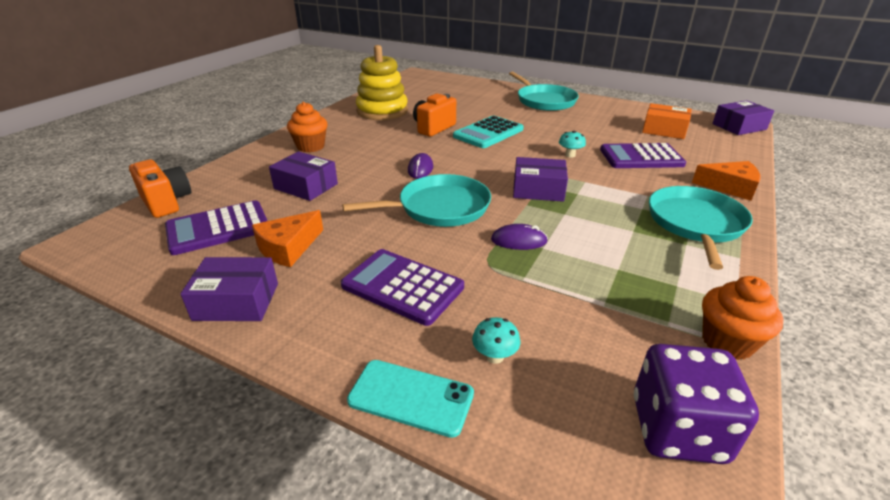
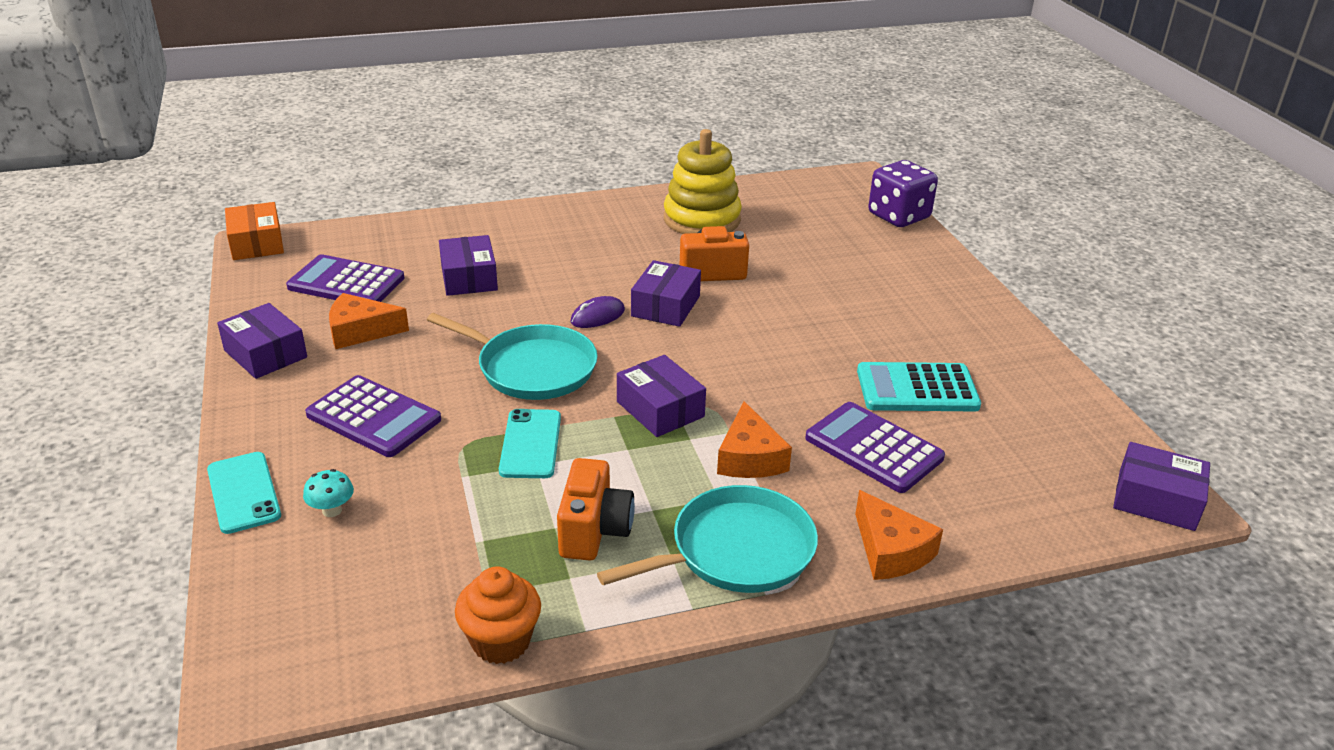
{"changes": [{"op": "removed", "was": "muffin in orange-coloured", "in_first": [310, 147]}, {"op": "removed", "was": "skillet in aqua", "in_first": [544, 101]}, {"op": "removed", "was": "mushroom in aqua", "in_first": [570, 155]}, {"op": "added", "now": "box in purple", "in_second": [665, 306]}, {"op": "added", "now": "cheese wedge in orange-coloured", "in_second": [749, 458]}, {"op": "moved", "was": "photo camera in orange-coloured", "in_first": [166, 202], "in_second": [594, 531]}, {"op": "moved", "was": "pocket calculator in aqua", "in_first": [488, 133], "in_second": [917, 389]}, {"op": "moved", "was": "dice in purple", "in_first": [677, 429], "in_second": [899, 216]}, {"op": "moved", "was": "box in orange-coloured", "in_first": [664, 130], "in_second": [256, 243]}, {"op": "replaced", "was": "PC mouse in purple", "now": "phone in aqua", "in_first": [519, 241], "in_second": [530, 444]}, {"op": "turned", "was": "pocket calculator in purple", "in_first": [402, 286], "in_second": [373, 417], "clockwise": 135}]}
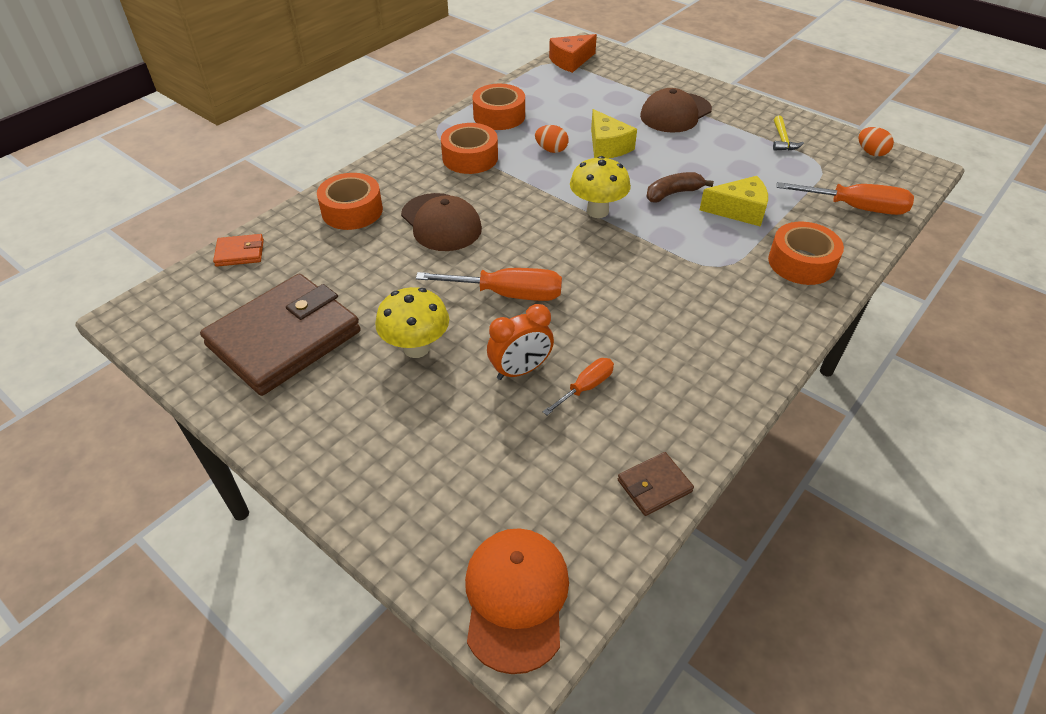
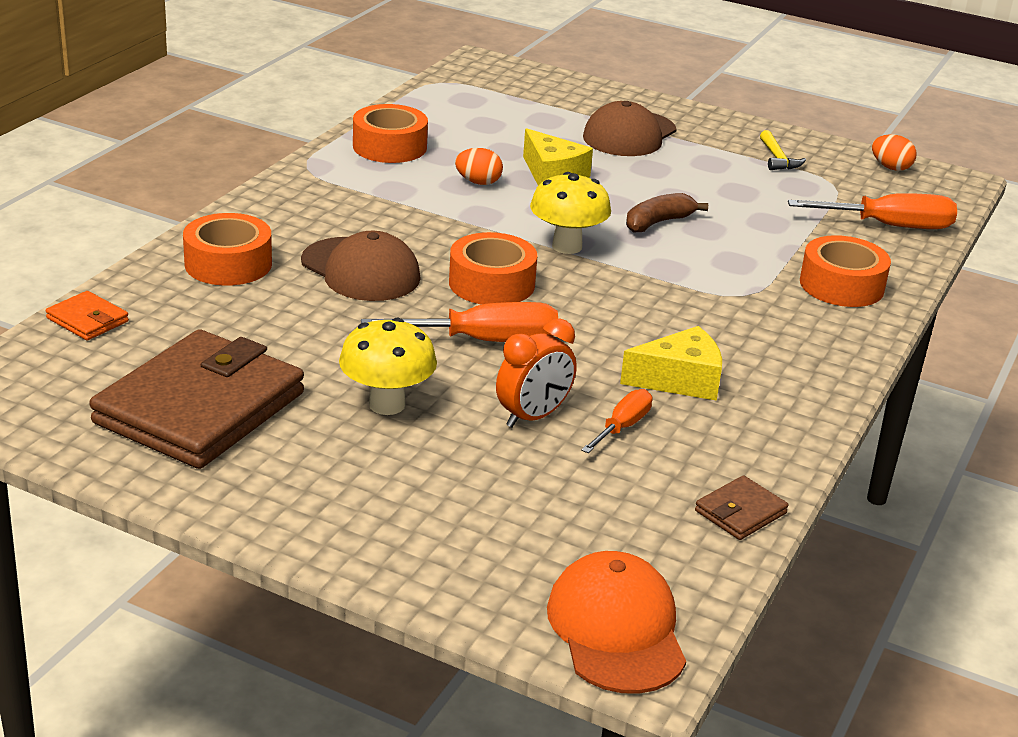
{"changes": [{"op": "removed", "was": "cheese wedge in orange-coloured", "in_first": [571, 61]}, {"op": "moved", "was": "tape in orange-coloured", "in_first": [470, 158], "in_second": [491, 283]}, {"op": "moved", "was": "cheese wedge in bright yellow", "in_first": [739, 210], "in_second": [679, 380]}, {"op": "turned", "was": "wallet in orange-coloured", "in_first": [240, 253], "in_second": [87, 320], "clockwise": 60}]}
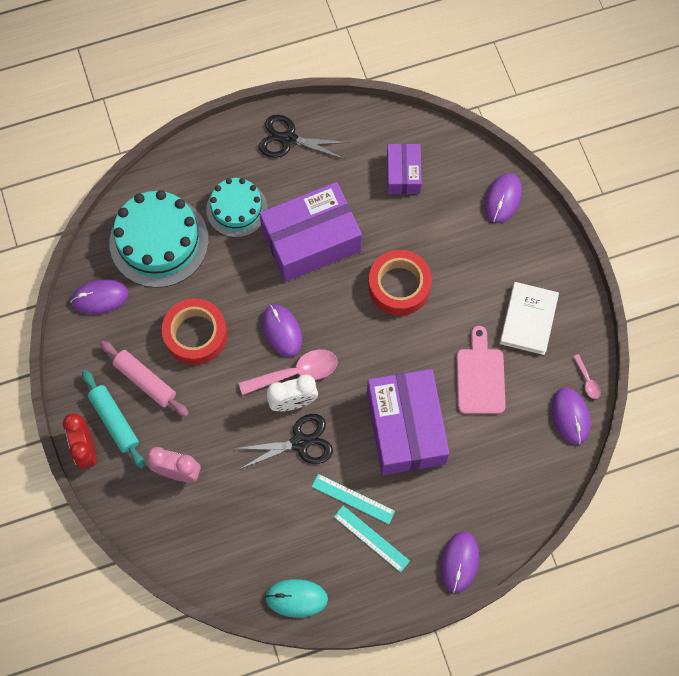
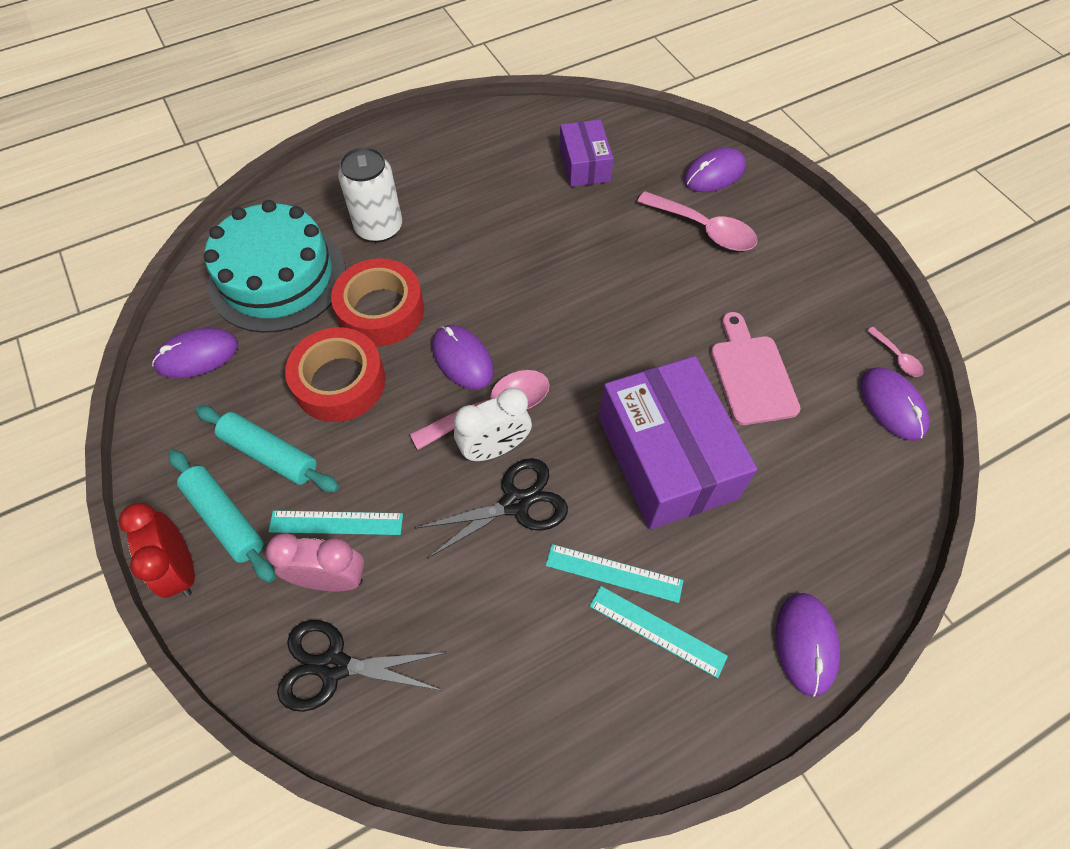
{"changes": [{"op": "removed", "was": "box in purple", "in_first": [311, 240]}, {"op": "removed", "was": "PC mouse in aqua", "in_first": [296, 598]}, {"op": "removed", "was": "book in snow-white", "in_first": [528, 319]}, {"op": "added", "now": "straightedge in aqua", "in_second": [336, 522]}, {"op": "added", "now": "teaspoon in pink", "in_second": [703, 229]}, {"op": "moved", "was": "pair of scissors in black", "in_first": [288, 139], "in_second": [334, 666]}, {"op": "moved", "was": "tape in scarlet", "in_first": [399, 286], "in_second": [381, 310]}, {"op": "replaced", "was": "cake in aqua", "now": "soda can in snow-white", "in_first": [237, 209], "in_second": [379, 228]}, {"op": "recoloured", "was": "pastry roller in pink", "now": "pastry roller in aqua", "in_first": [145, 381], "in_second": [270, 454]}, {"op": "turned", "was": "PC mouse in purple", "in_first": [502, 199], "in_second": [714, 173], "clockwise": 45}]}
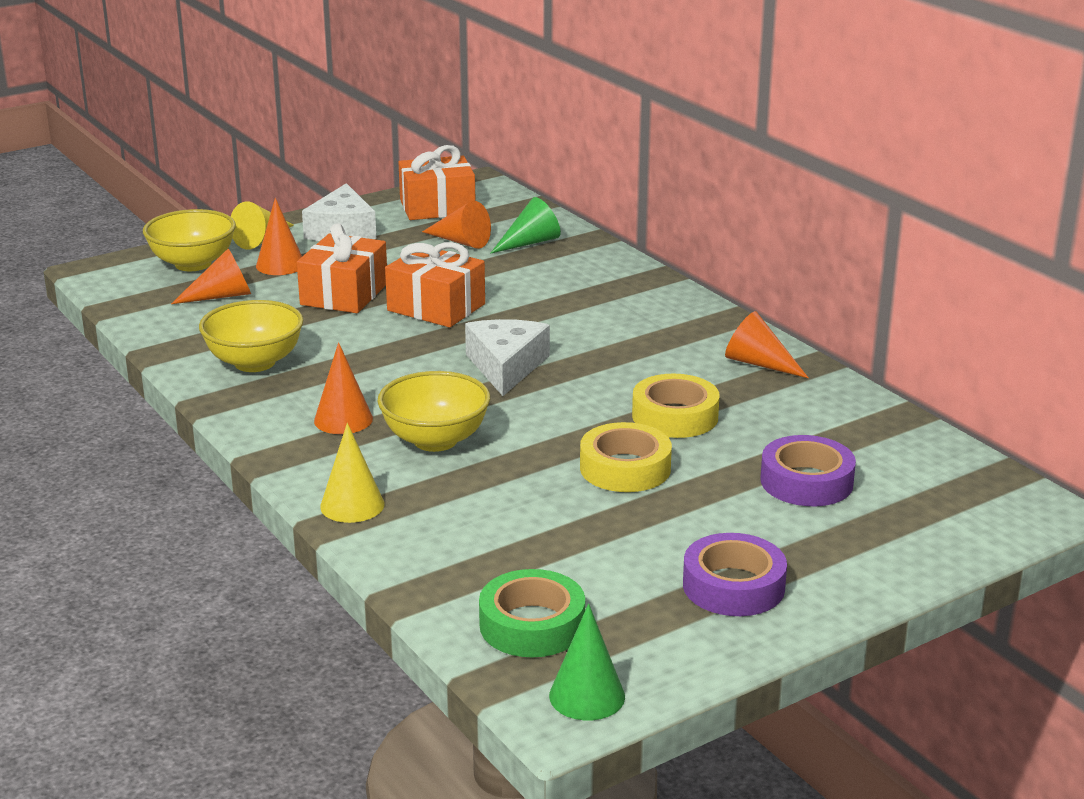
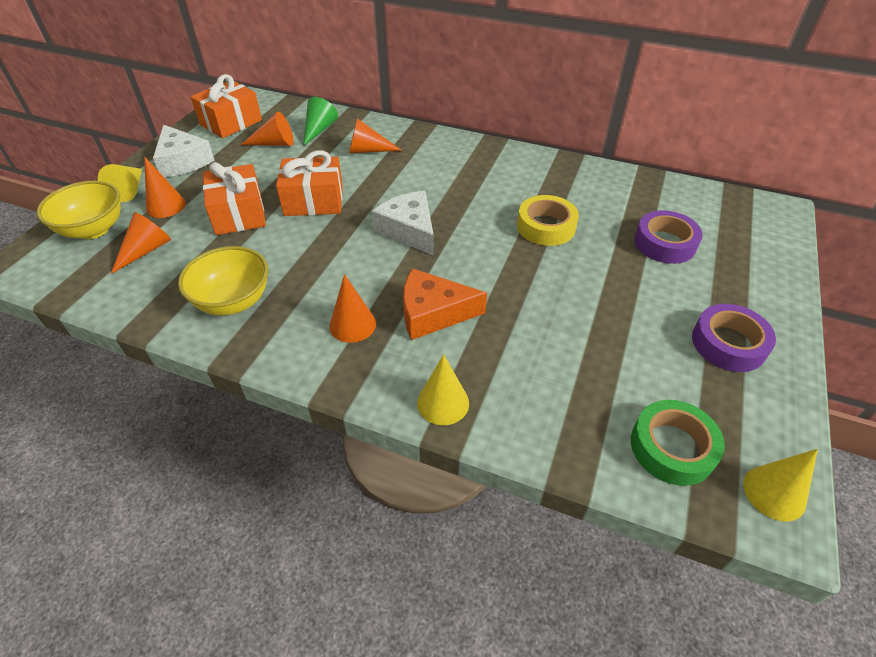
{"changes": [{"op": "removed", "was": "tape in bright yellow", "in_first": [625, 468]}, {"op": "moved", "was": "cone in orange-coloured", "in_first": [759, 363], "in_second": [368, 150]}, {"op": "replaced", "was": "serving bowl in bright yellow", "now": "cheese wedge in orange-coloured", "in_first": [435, 440], "in_second": [433, 313]}, {"op": "recoloured", "was": "cone in emerald", "now": "cone in bright yellow", "in_first": [587, 696], "in_second": [774, 493]}]}
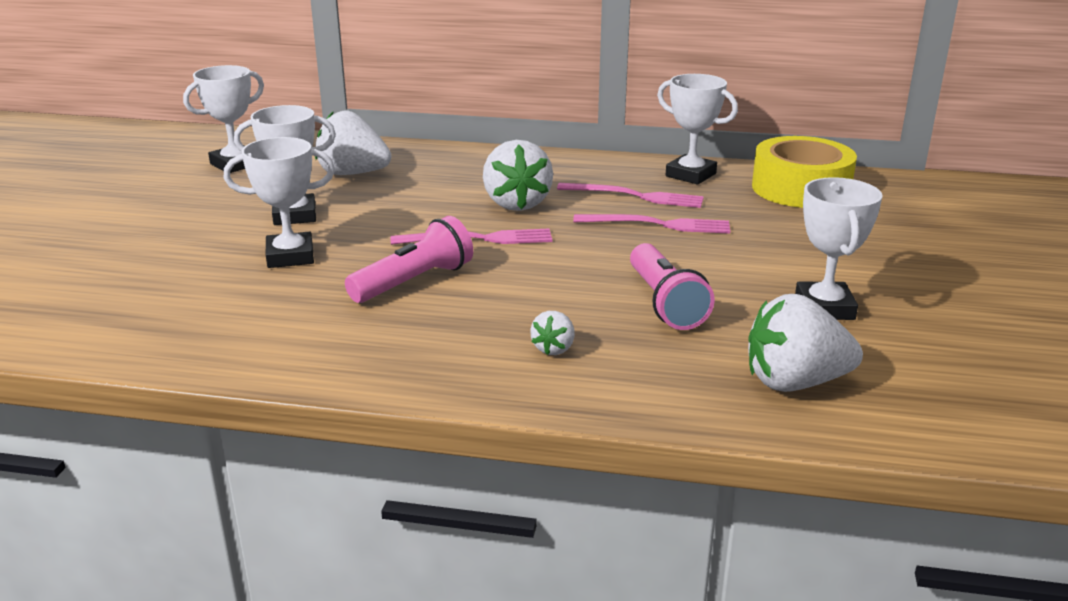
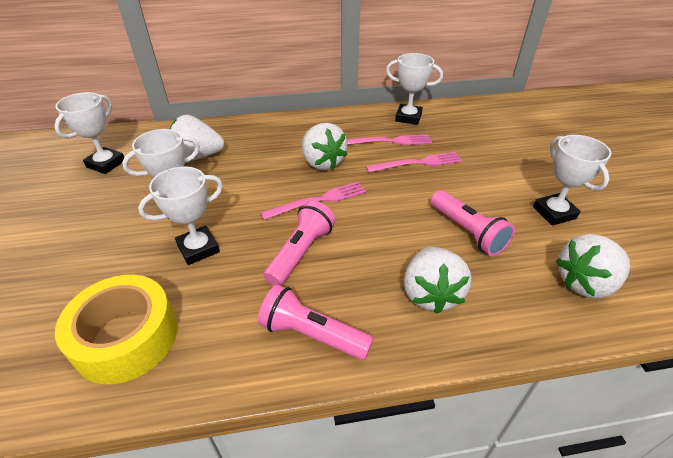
{"changes": [{"op": "added", "now": "pocket torch in pink", "in_second": [312, 334]}, {"op": "moved", "was": "tape in bright yellow", "in_first": [800, 188], "in_second": [126, 337]}, {"op": "resized", "was": "strawberry in snow-white", "in_first": [554, 348], "in_second": [431, 293], "ratio": 2.04}]}
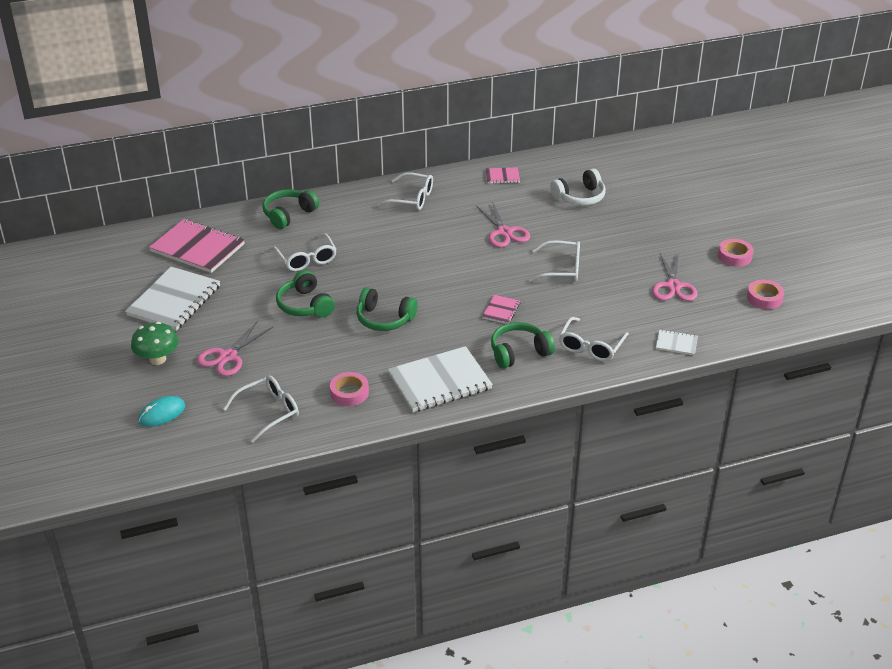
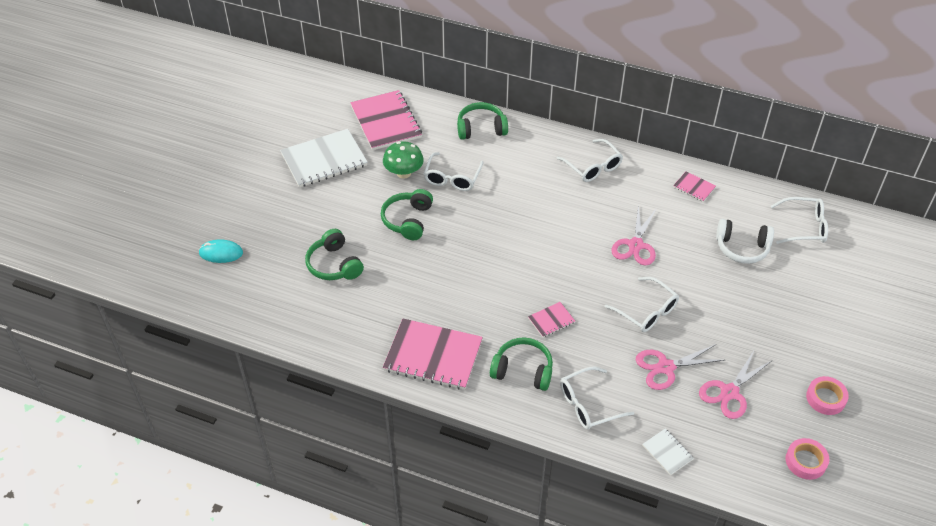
{"changes": [{"op": "removed", "was": "tape in pink", "in_first": [349, 393]}, {"op": "moved", "was": "mushroom in emerald", "in_first": [157, 359], "in_second": [404, 173]}, {"op": "moved", "was": "pair of scissors in pink", "in_first": [228, 356], "in_second": [665, 367]}, {"op": "moved", "was": "glasses in snow-white", "in_first": [268, 412], "in_second": [804, 227]}, {"op": "moved", "was": "over-ear headphones in emerald", "in_first": [384, 319], "in_second": [334, 265]}, {"op": "recoloured", "was": "exercise book in snow-white", "now": "exercise book in pink", "in_first": [439, 381], "in_second": [433, 355]}]}
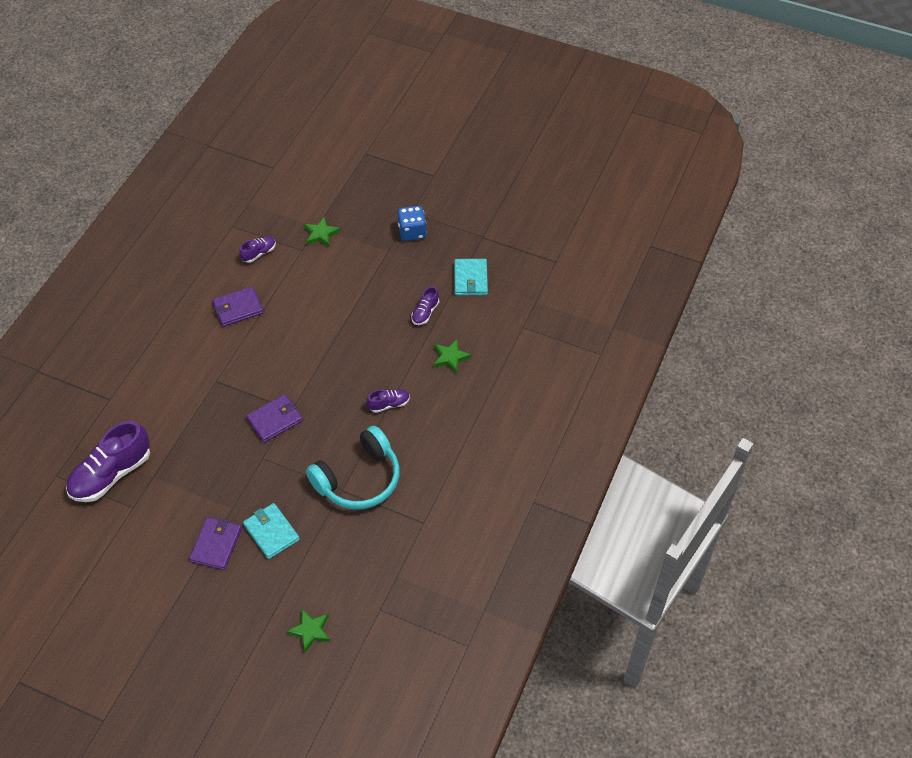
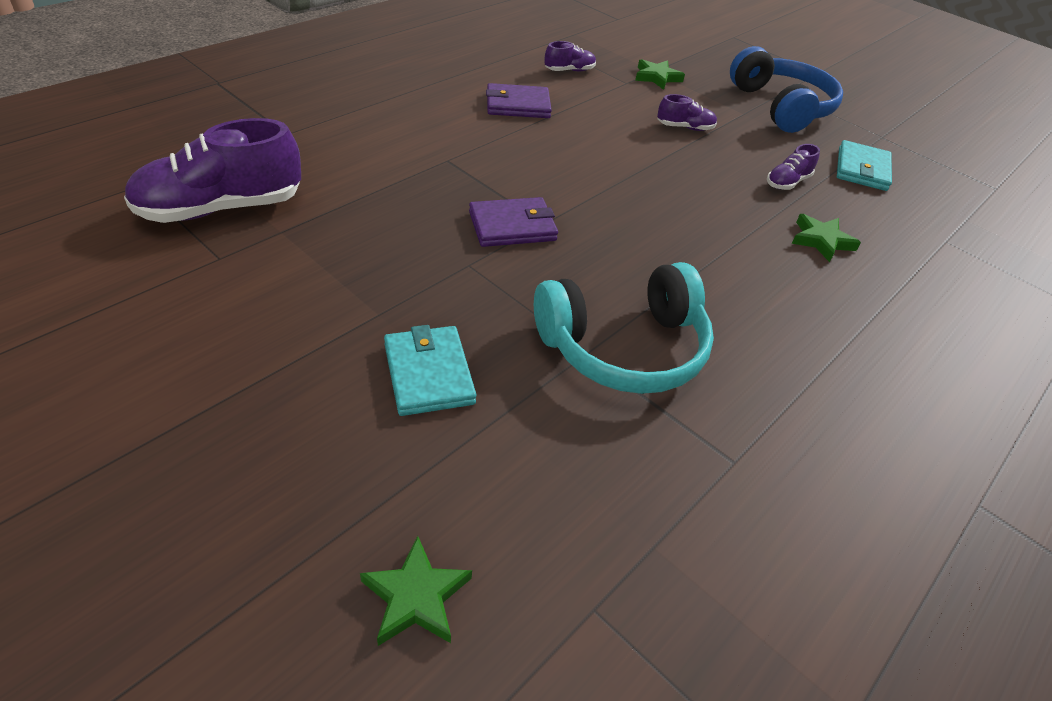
{"changes": [{"op": "removed", "was": "wallet in purple", "in_first": [216, 544]}, {"op": "moved", "was": "shoe in purple", "in_first": [389, 404], "in_second": [685, 128]}, {"op": "replaced", "was": "dice in cobalt", "now": "over-ear headphones in cobalt", "in_first": [412, 232], "in_second": [781, 107]}]}
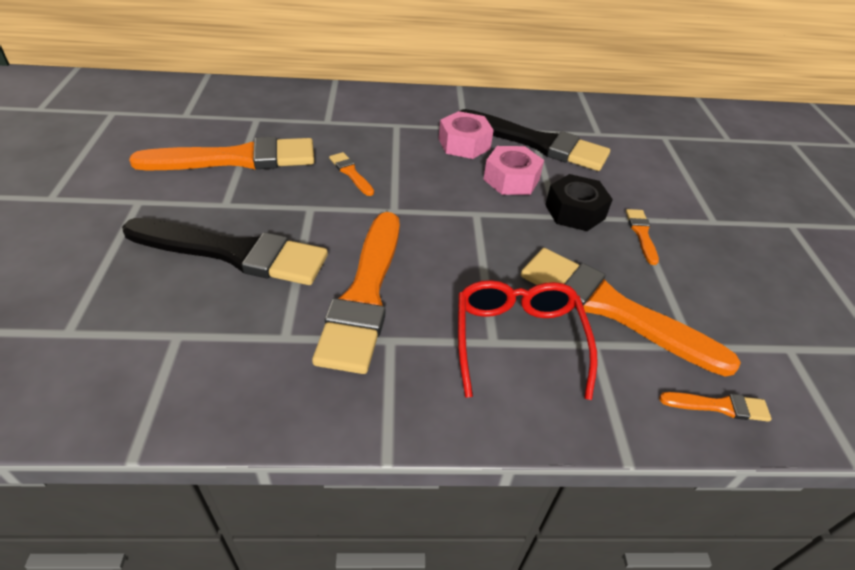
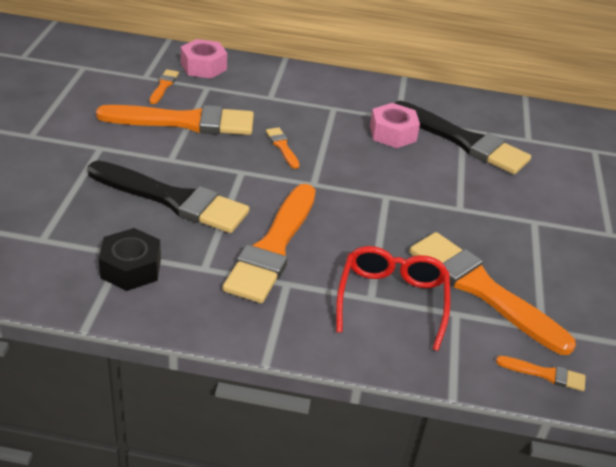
{"changes": [{"op": "moved", "was": "nut in pink", "in_first": [511, 179], "in_second": [203, 66]}, {"op": "moved", "was": "nut in black", "in_first": [575, 212], "in_second": [131, 268]}, {"op": "moved", "was": "paint brush in orange-coloured", "in_first": [641, 234], "in_second": [163, 86]}]}
